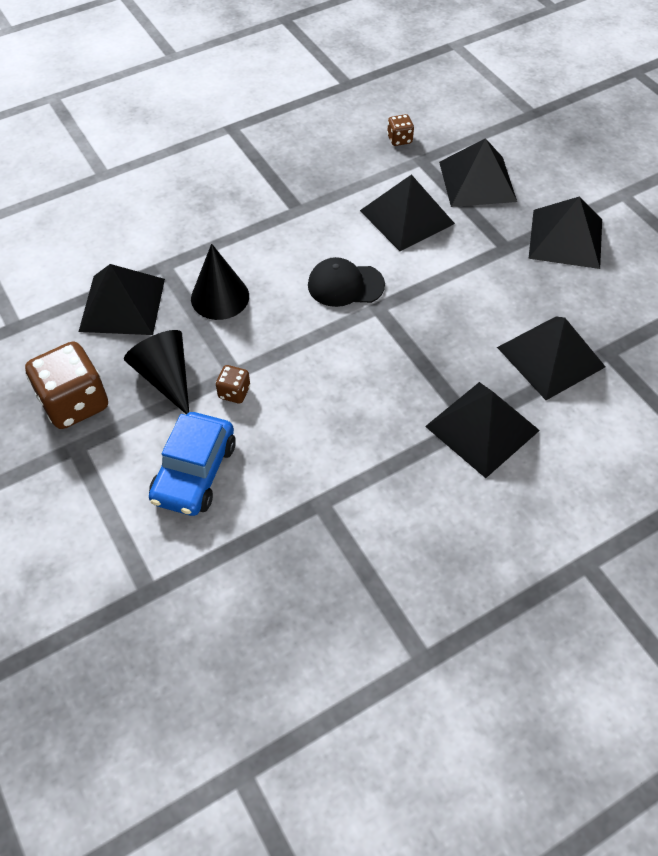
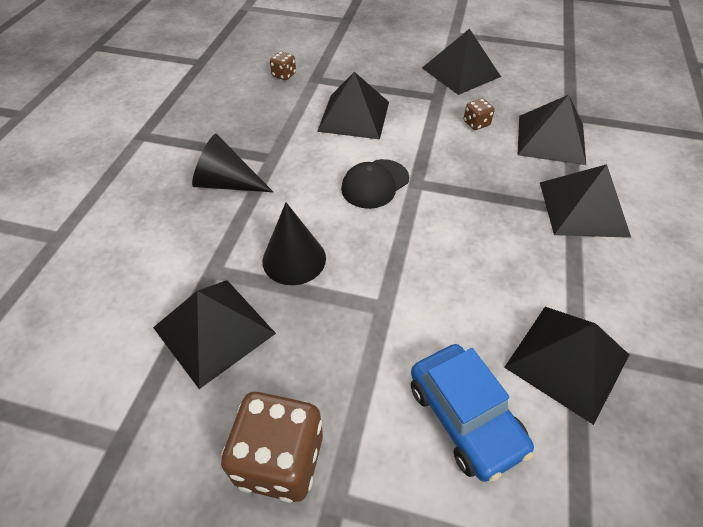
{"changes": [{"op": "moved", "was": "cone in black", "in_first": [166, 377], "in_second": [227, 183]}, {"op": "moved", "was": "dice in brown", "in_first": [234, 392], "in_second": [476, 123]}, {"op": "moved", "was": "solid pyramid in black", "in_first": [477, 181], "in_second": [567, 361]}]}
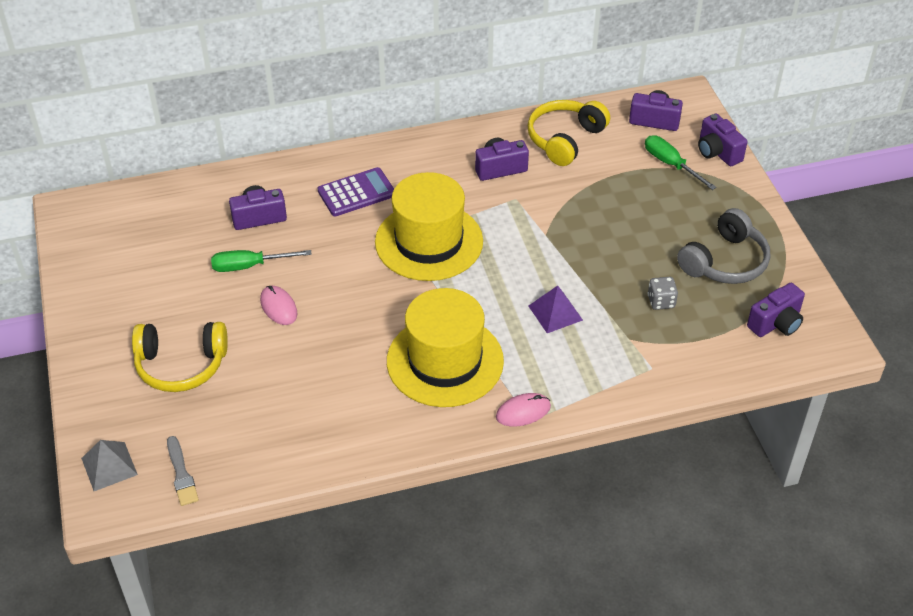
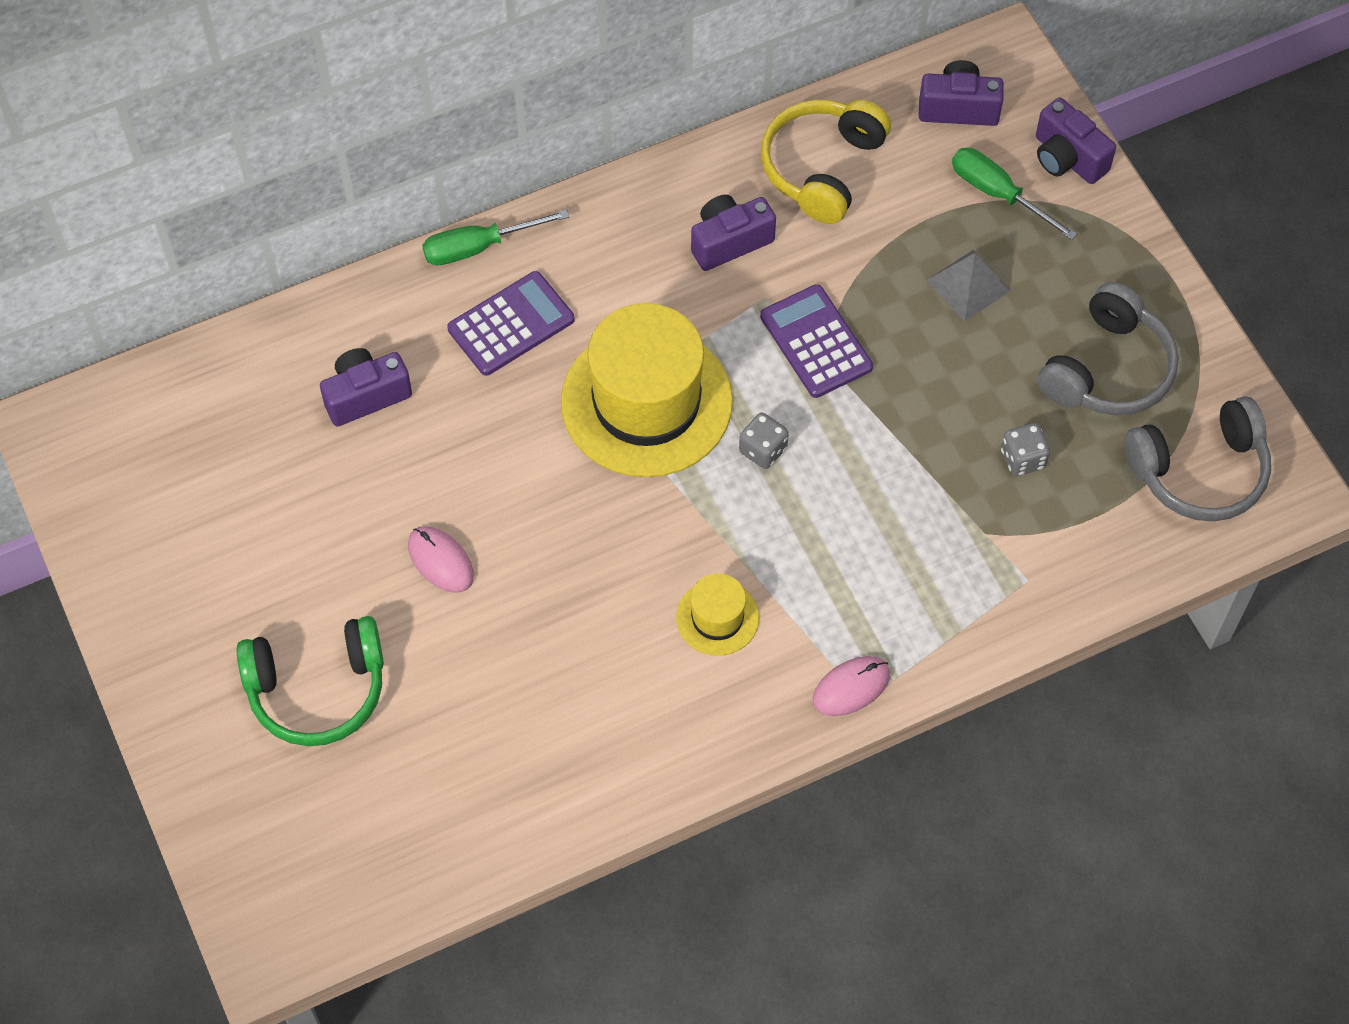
{"changes": [{"op": "removed", "was": "paint brush in gray", "in_first": [181, 474]}, {"op": "removed", "was": "solid pyramid in purple", "in_first": [555, 313]}, {"op": "added", "now": "dice in gray", "in_second": [763, 450]}, {"op": "added", "now": "pocket calculator in purple", "in_second": [816, 342]}, {"op": "moved", "was": "solid pyramid in gray", "in_first": [109, 466], "in_second": [968, 285]}, {"op": "moved", "was": "hand screwdriver in emerald", "in_first": [249, 266], "in_second": [479, 247]}, {"op": "replaced", "was": "photo camera in purple", "now": "over-ear headphones in gray", "in_first": [776, 323], "in_second": [1199, 471]}, {"op": "recoloured", "was": "over-ear headphones in bright yellow", "now": "over-ear headphones in emerald", "in_first": [181, 365], "in_second": [317, 689]}, {"op": "resized", "was": "hat in bright yellow", "in_first": [445, 361], "in_second": [717, 617], "ratio": 0.46}]}
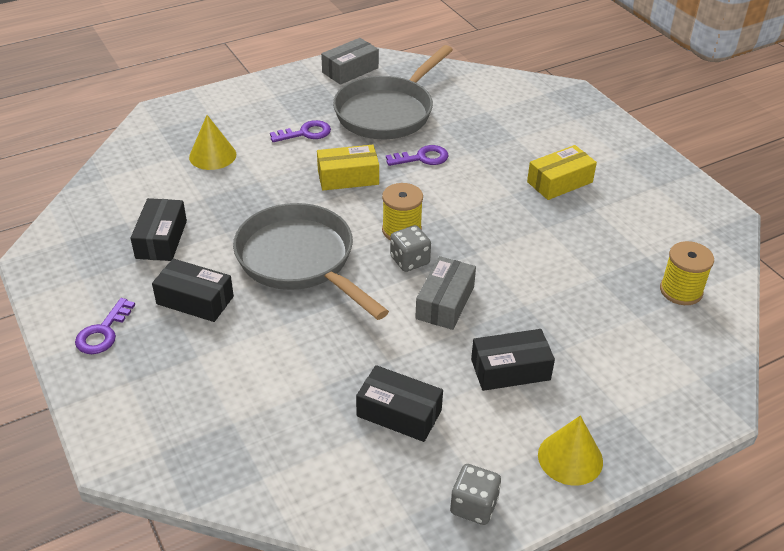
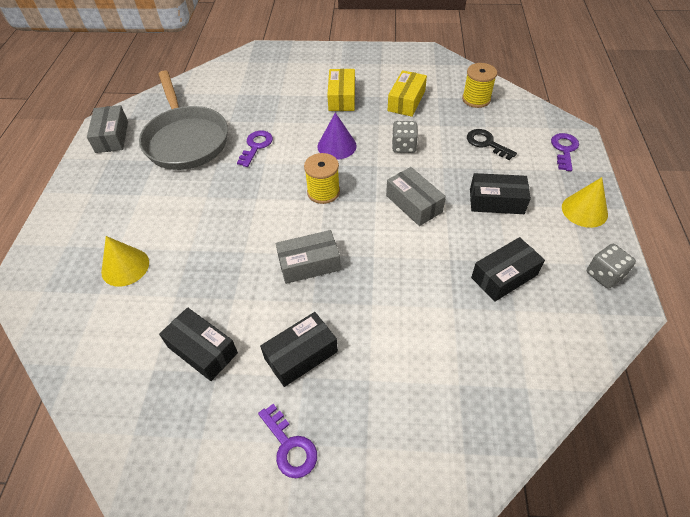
{"changes": [{"op": "added", "now": "cone in purple", "in_second": [337, 146]}, {"op": "added", "now": "key in black", "in_second": [486, 143]}, {"op": "moved", "was": "key in purple", "in_first": [306, 133], "in_second": [564, 149]}, {"op": "moved", "was": "box in bright yellow", "in_first": [348, 177], "in_second": [406, 101]}, {"op": "moved", "was": "dice in gray", "in_first": [410, 260], "in_second": [404, 146]}, {"op": "replaced", "was": "skillet in gray", "now": "box in gray", "in_first": [300, 261], "in_second": [309, 264]}, {"op": "turned", "was": "box in black", "in_first": [510, 370], "in_second": [496, 201], "clockwise": 75}]}
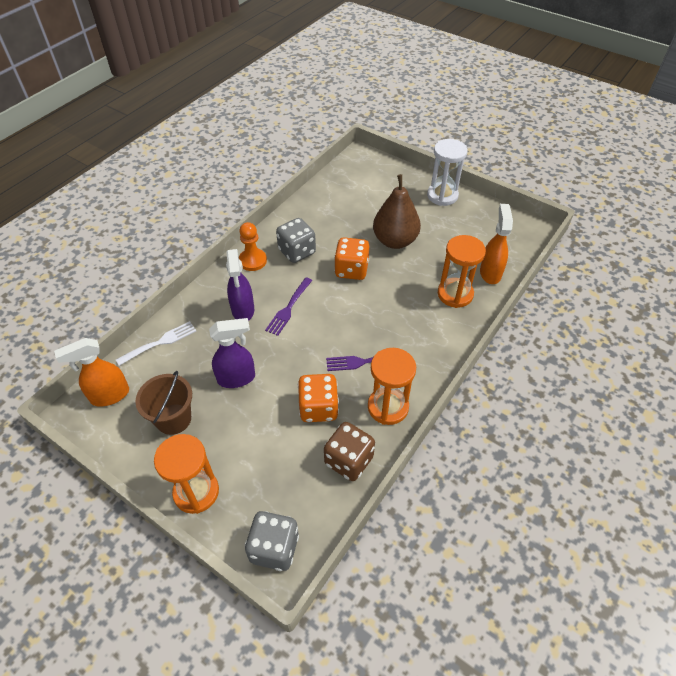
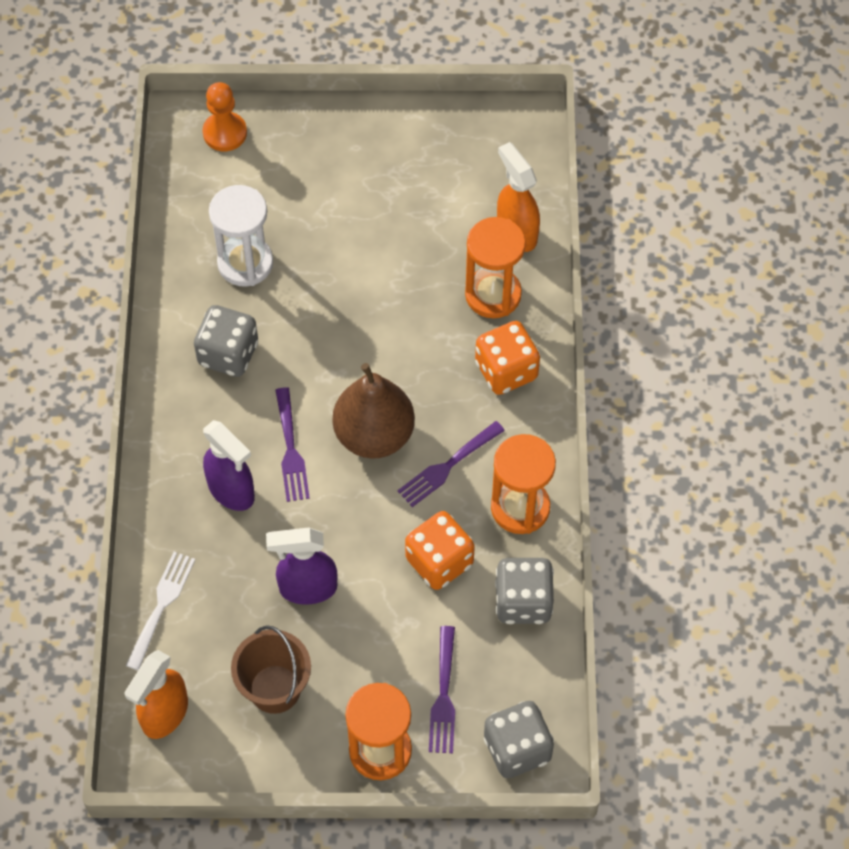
{"changes": [{"op": "added", "now": "fork in purple", "in_second": [443, 695]}, {"op": "moved", "was": "game pawn in orange-coloured", "in_first": [253, 261], "in_second": [225, 133]}, {"op": "moved", "was": "dice in orange-coloured", "in_first": [351, 270], "in_second": [506, 371]}, {"op": "moved", "was": "pear fruit in brown", "in_first": [395, 241], "in_second": [374, 435]}, {"op": "moved", "was": "sand timer in snow-white", "in_first": [442, 196], "in_second": [245, 263]}, {"op": "recoloured", "was": "dice in brown", "now": "dice in gray", "in_first": [348, 460], "in_second": [523, 602]}, {"op": "turned", "was": "spray bottle in purple", "in_first": [237, 378], "in_second": [307, 588], "clockwise": -135}]}
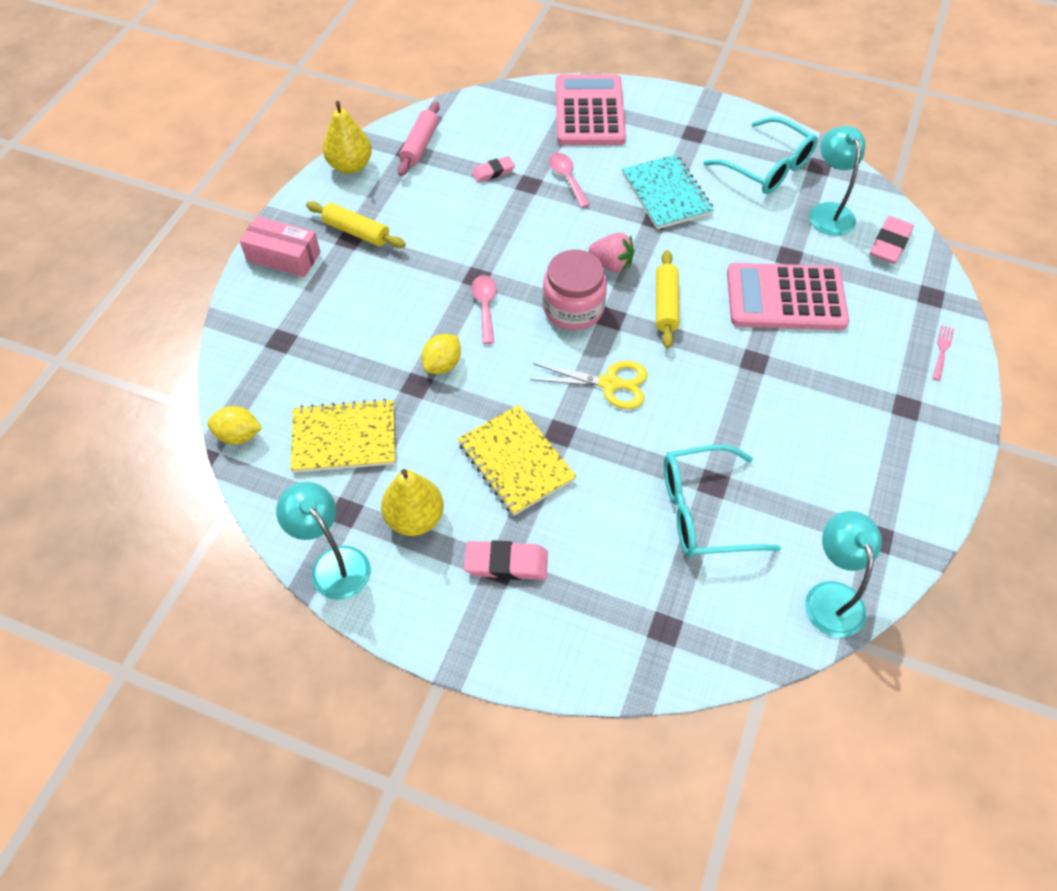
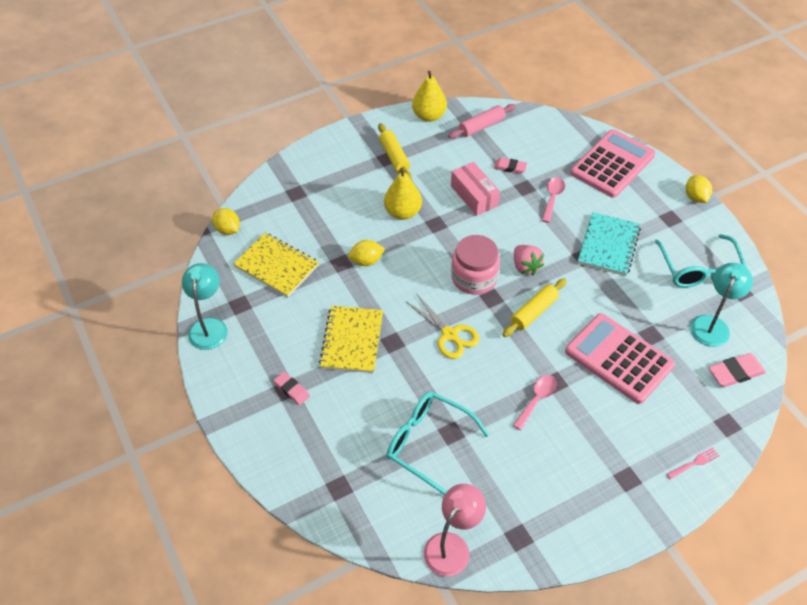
{"changes": [{"op": "added", "now": "lemon in bright yellow", "in_second": [695, 197]}, {"op": "moved", "was": "box in pink", "in_first": [283, 256], "in_second": [474, 196]}, {"op": "moved", "was": "pear fruit in bright yellow", "in_first": [415, 518], "in_second": [402, 212]}, {"op": "moved", "was": "teaspoon in pink", "in_first": [485, 307], "in_second": [537, 400]}, {"op": "recoloured", "was": "desk lamp in aqua", "now": "desk lamp in pink", "in_first": [831, 596], "in_second": [452, 546]}, {"op": "resized", "was": "pencil eraser in pink", "in_first": [506, 563], "in_second": [292, 390], "ratio": 0.66}]}
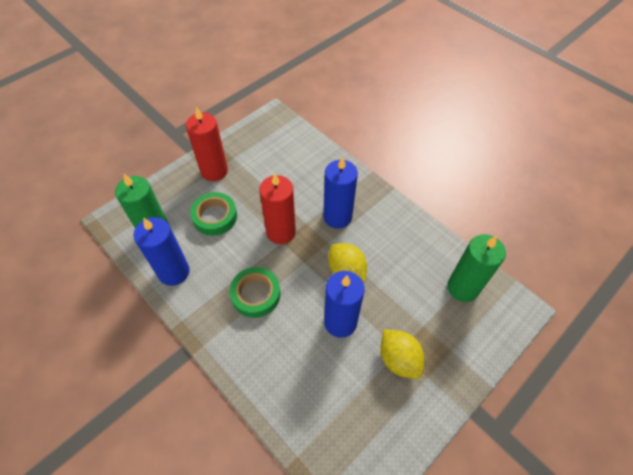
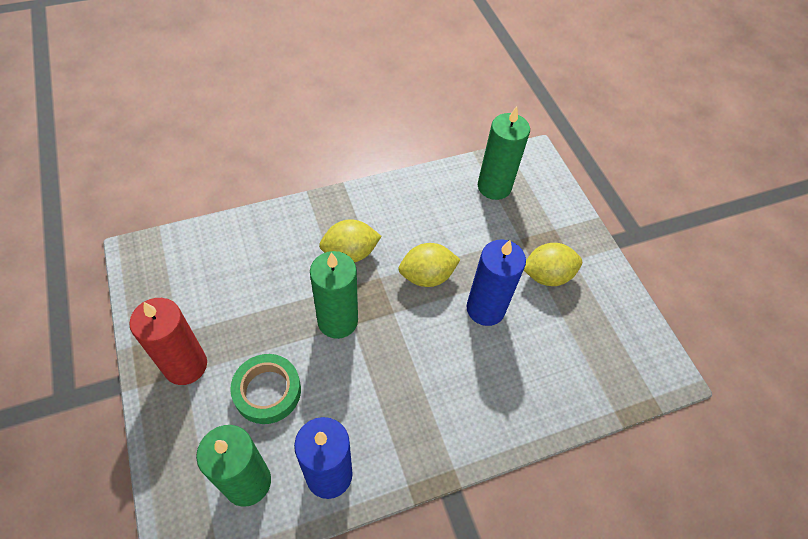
{"changes": [{"op": "removed", "was": "tape in emerald", "in_first": [256, 294]}, {"op": "replaced", "was": "candle in cobalt", "now": "lemon in bright yellow", "in_first": [337, 217], "in_second": [350, 253]}, {"op": "recoloured", "was": "candle in scarlet", "now": "candle in emerald", "in_first": [281, 232], "in_second": [337, 321]}]}
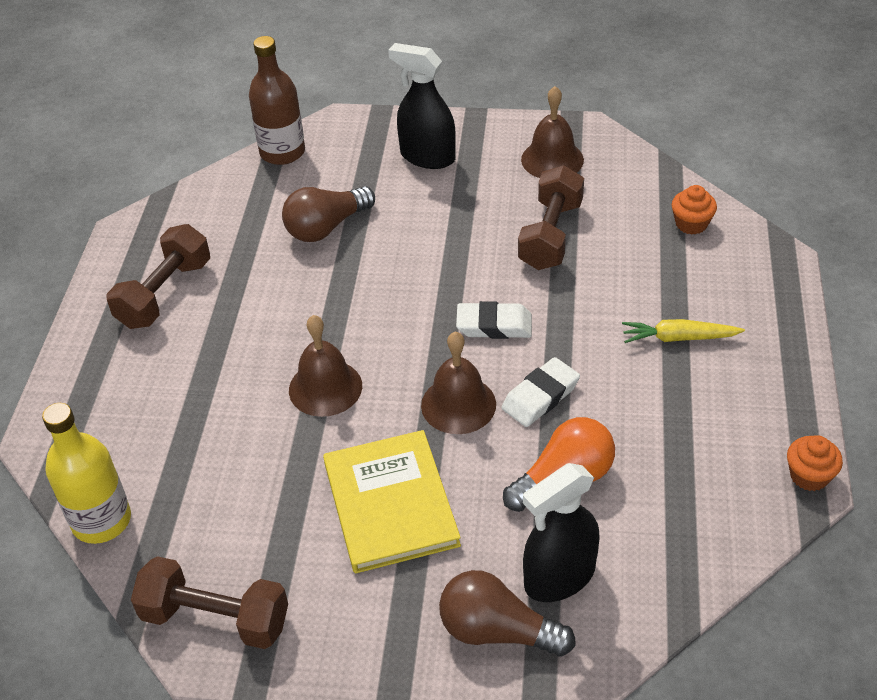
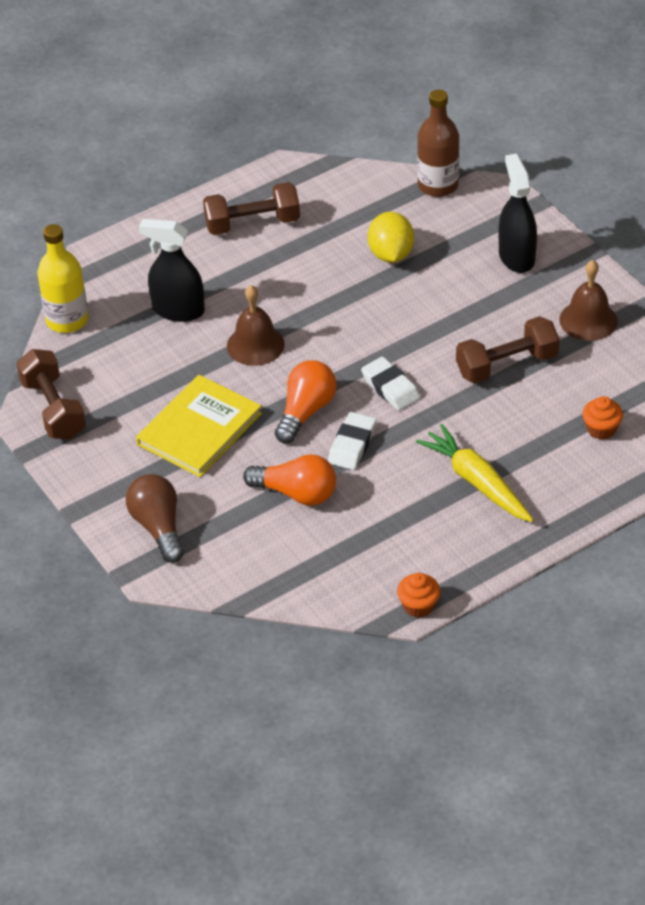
{"changes": [{"op": "moved", "was": "spray bottle in black", "in_first": [559, 577], "in_second": [178, 310]}, {"op": "replaced", "was": "light bulb in brown", "now": "lemon in bright yellow", "in_first": [326, 227], "in_second": [391, 254]}, {"op": "replaced", "was": "school bell in brown", "now": "light bulb in orange-coloured", "in_first": [458, 404], "in_second": [305, 411]}, {"op": "turned", "was": "pencil eraser in snow-white", "in_first": [540, 396], "in_second": [352, 445], "clockwise": -75}, {"op": "resized", "was": "toy carrot in bright yellow", "in_first": [678, 338], "in_second": [476, 482], "ratio": 1.52}]}
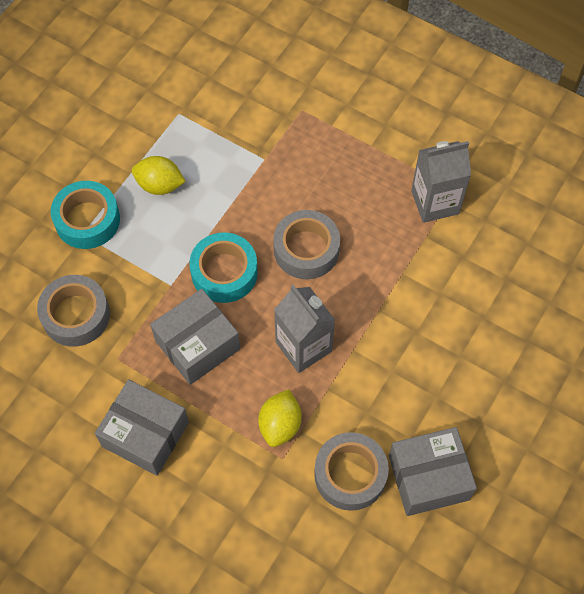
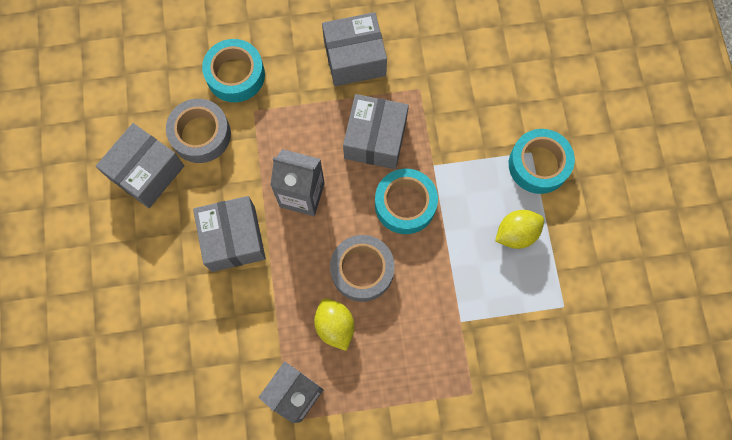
{"changes": [{"op": "removed", "was": "tape in gray", "in_first": [76, 315]}, {"op": "added", "now": "box in gray", "in_second": [233, 239]}, {"op": "added", "now": "tape in aqua", "in_second": [235, 75]}, {"op": "moved", "was": "lemon in bright yellow", "in_first": [280, 425], "in_second": [335, 326]}]}
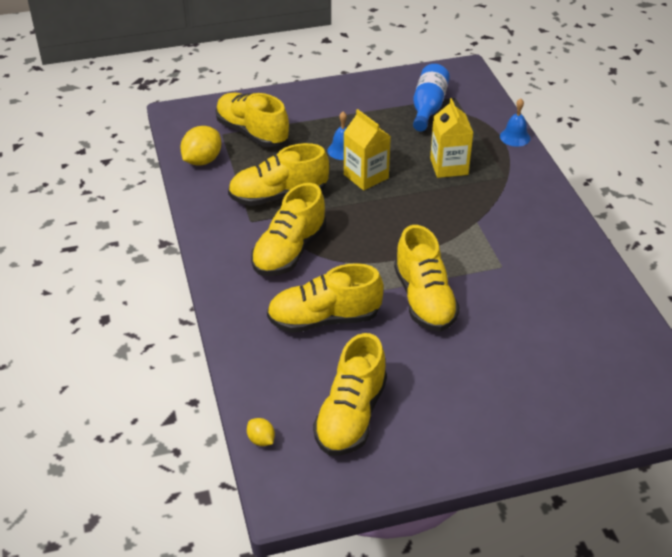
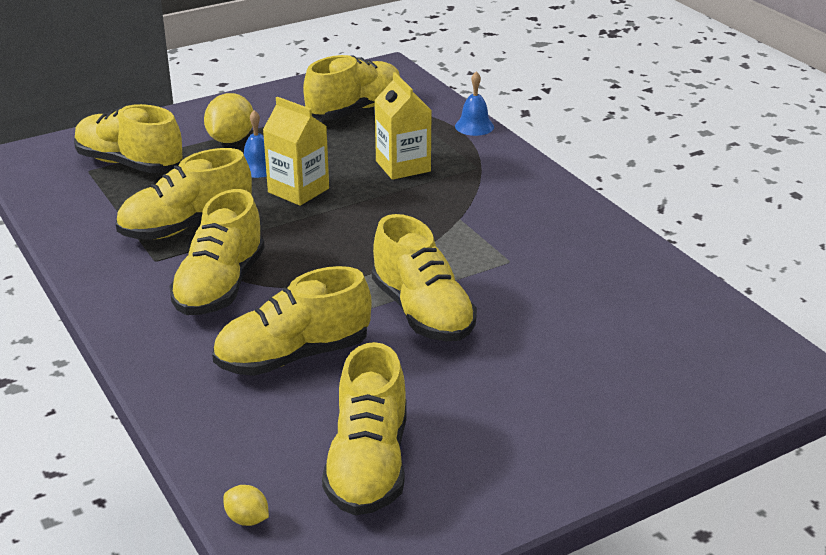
{"changes": [{"op": "moved", "was": "lemon in bright yellow", "in_first": [202, 160], "in_second": [231, 139]}, {"op": "replaced", "was": "bottle in cobalt", "now": "shoe in bright yellow", "in_first": [428, 107], "in_second": [355, 110]}]}
